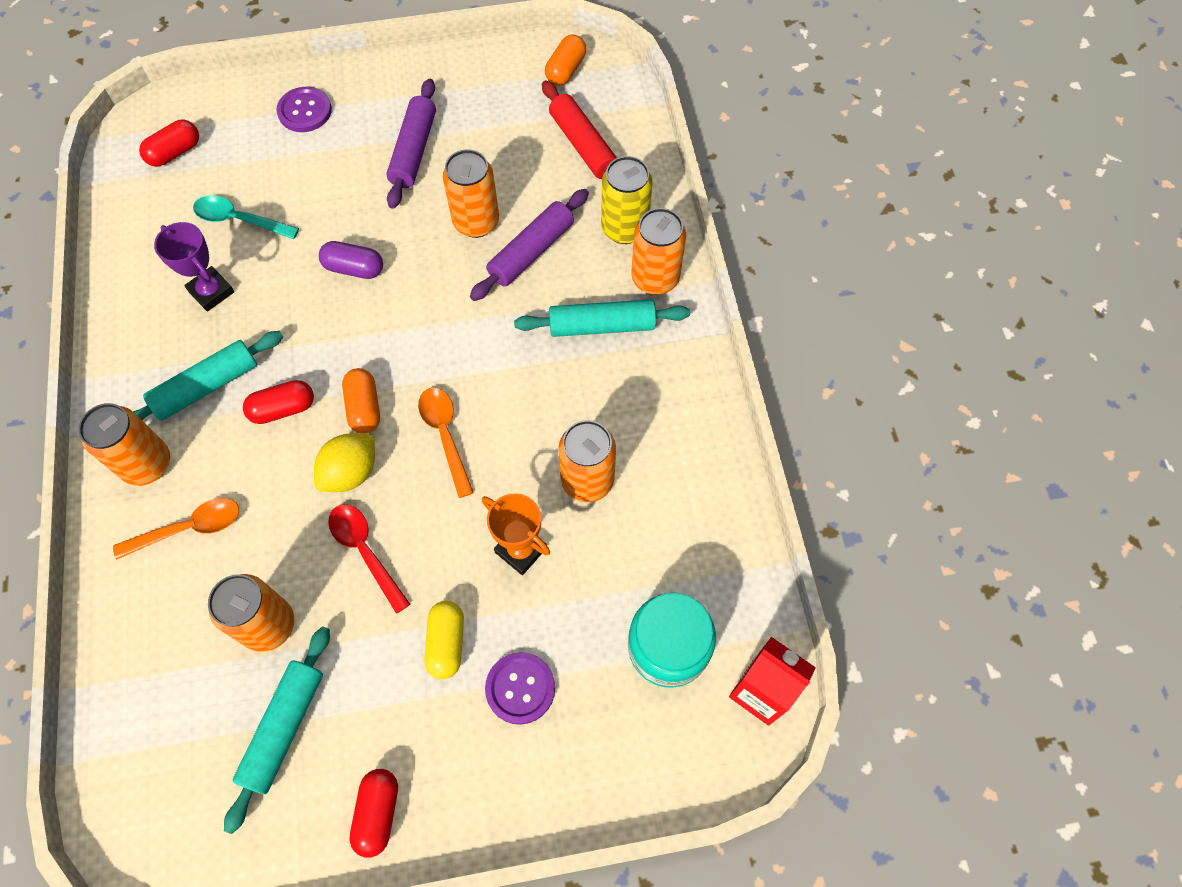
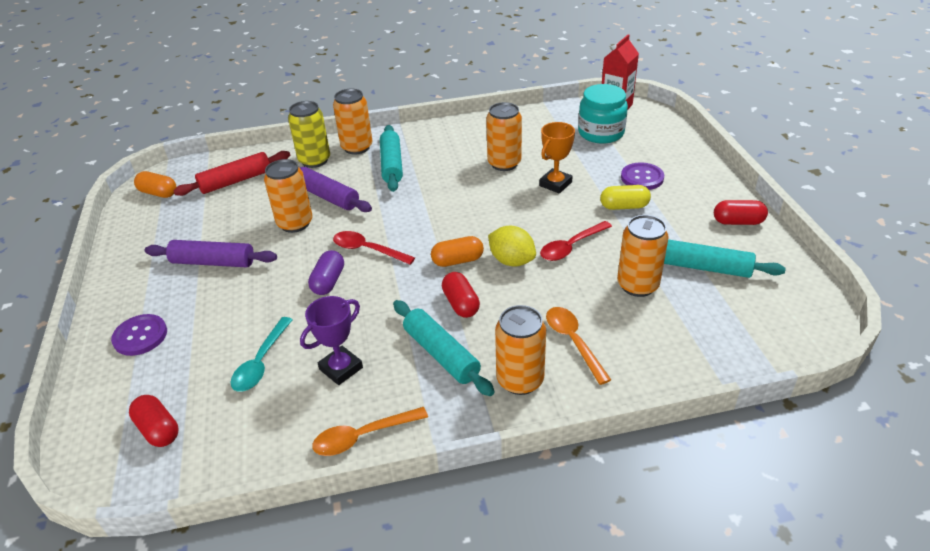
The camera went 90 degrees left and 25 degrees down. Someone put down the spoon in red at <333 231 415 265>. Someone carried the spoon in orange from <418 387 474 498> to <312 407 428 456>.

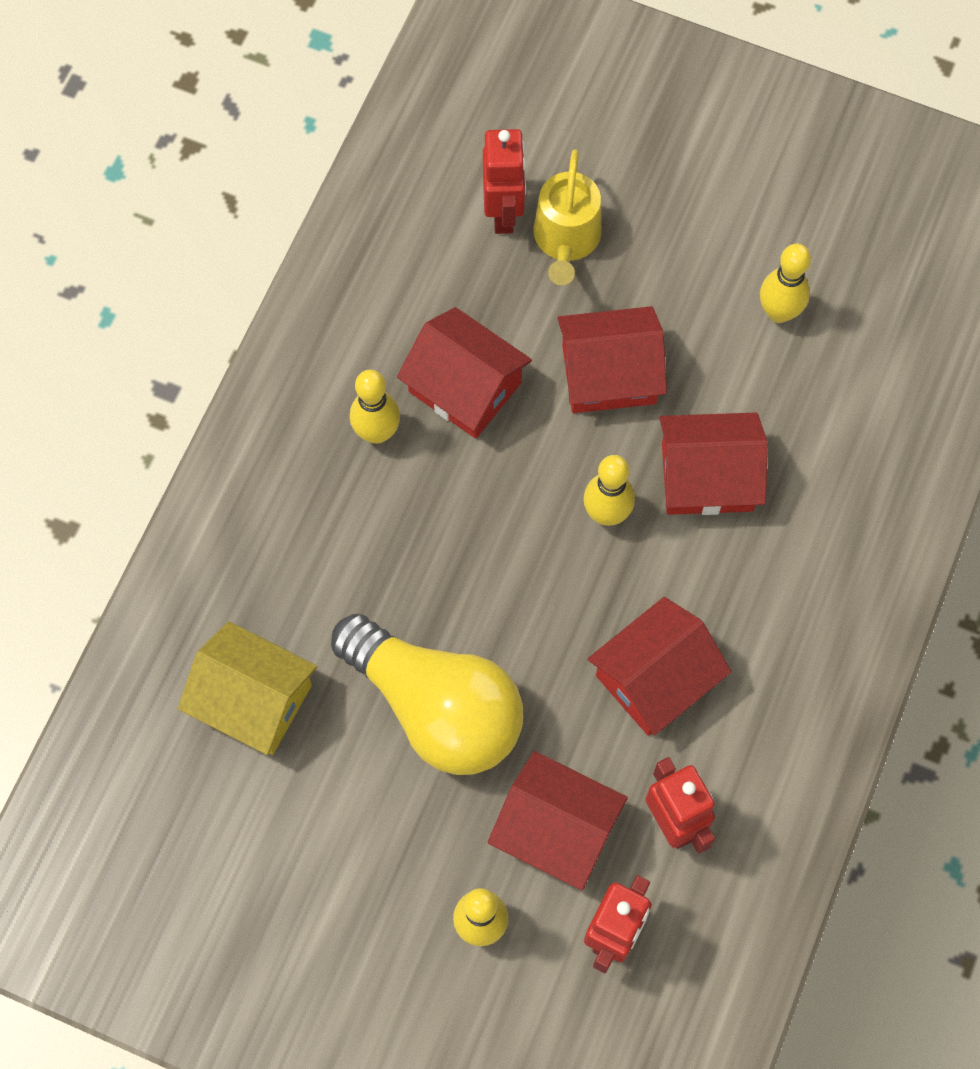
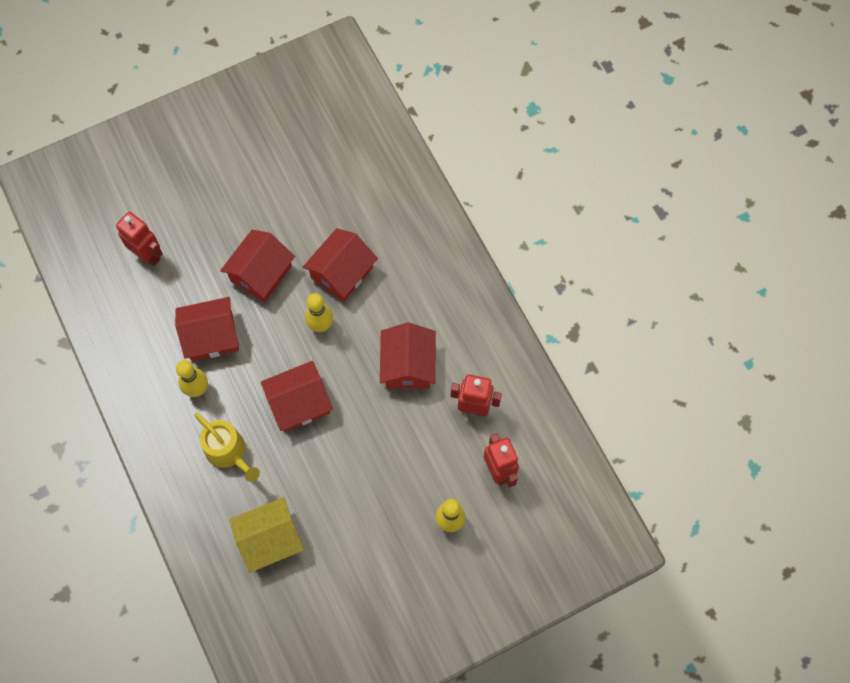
The camera went 50 degrees left and 0 degrees up. Someone took away the light bulb in yellow at <331 614 523 775>. Someone took away the bowling pin in yellow at <760 244 811 323>. Someone carried the house in red from <488 751 628 890> to <261 361 333 432>. Someone carried the watering can in yellow from <534 149 602 285> to <194 413 260 482>.

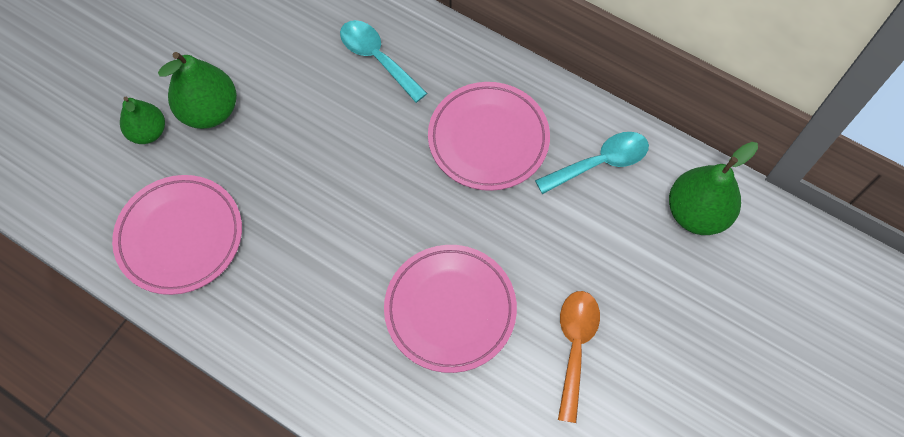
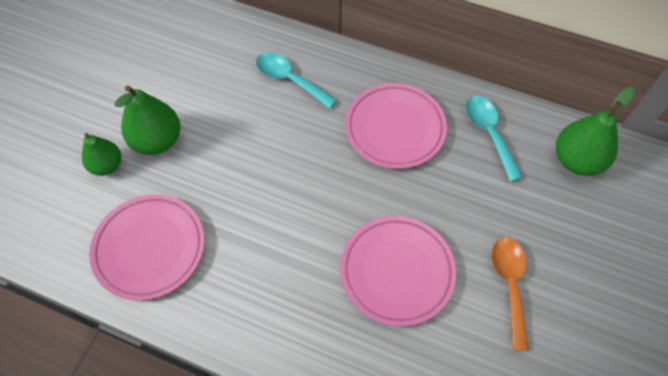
The camera went 10 degrees left and 5 degrees down. Someone rotated the spoon in turquoise at <535 132 649 194> by 75 degrees counterclockwise.

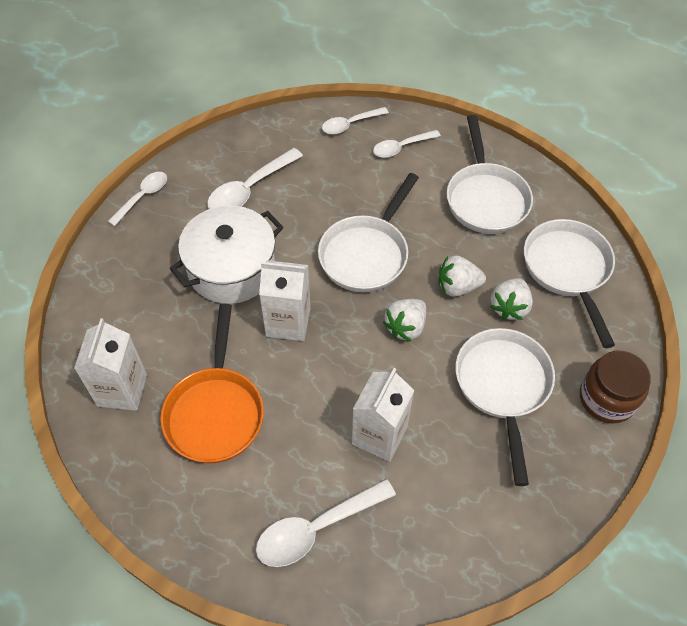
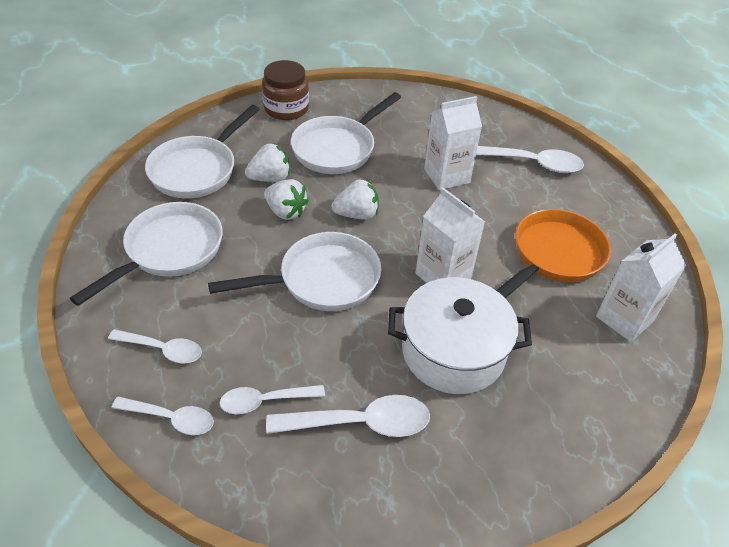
The camera went 140 degrees left and 10 degrees down. Someone carried the spoon in white from <108 172 167 226> to <219 385 325 414>.

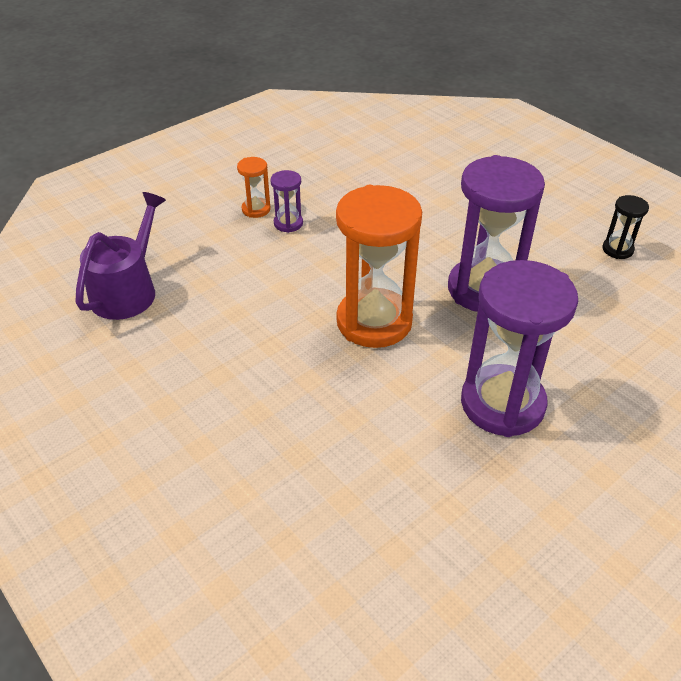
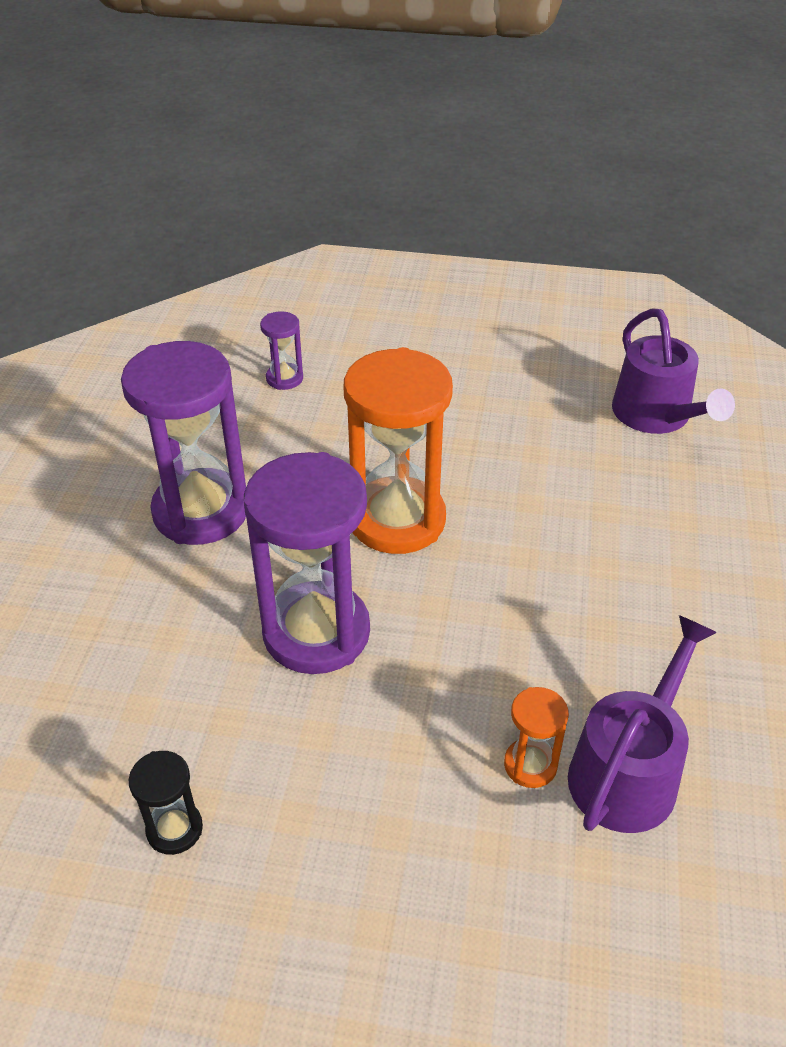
The camera went 140 degrees right and 0 degrees up. Someone put down the watering can in purple at <568 615 717 833>. Someone carried the hourglass in orange from <237 157 271 218> to <504 687 569 788>. Someone carried the hourglass in purple from <270 170 303 233> to <260 311 303 390>.

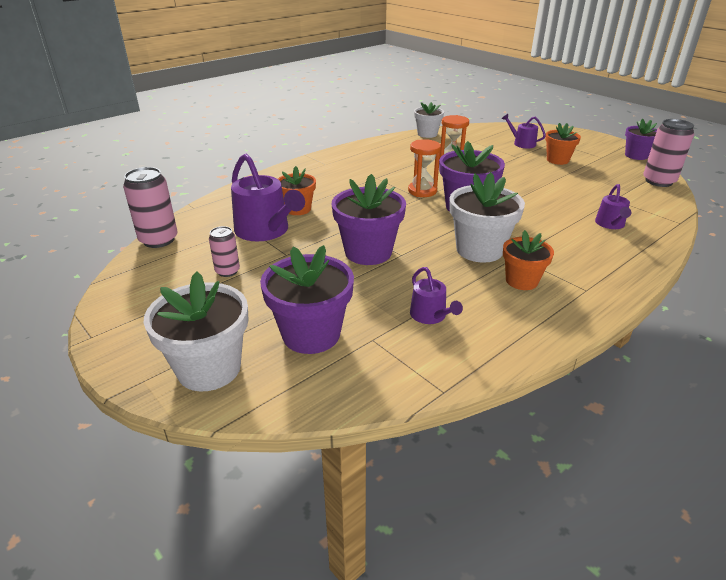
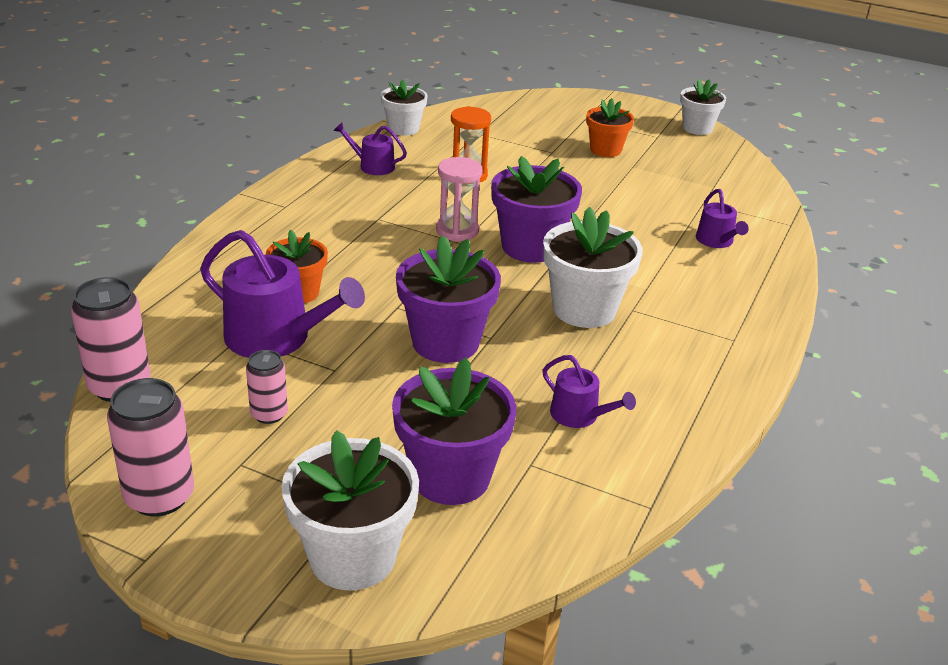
The camera went 25 degrees left and 0 degrees up. Someone took away the flower pot in orange at <503 230 554 290>. Someone carried the watering can in purple from <502 114 546 148> to <333 122 407 175>. Someone carried the can in pink from <643 119 694 187> to <107 378 194 516>. Someone repainted the hourglass in orange at <408 139 441 197>, which became the hourglass in pink at <436 157 482 242>. Someone repainted the flower pot in purple at <625 119 657 160>, which became the flower pot in white at <680 79 726 135>.

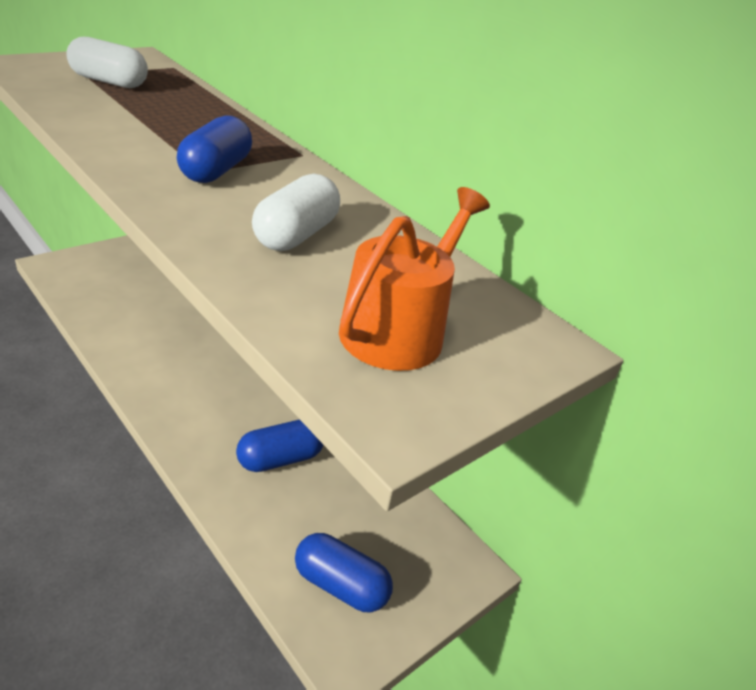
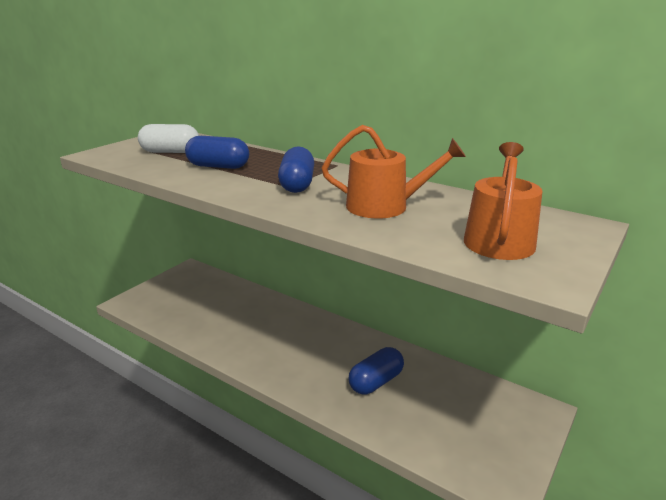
The camera went 10 degrees left and 10 degrees down. Someone carried the capsule in blue from <295 533 393 612> to <185 136 249 169>. Someone swapped the capsule in white at <252 174 340 251> for the watering can in orange at <322 125 466 218>.

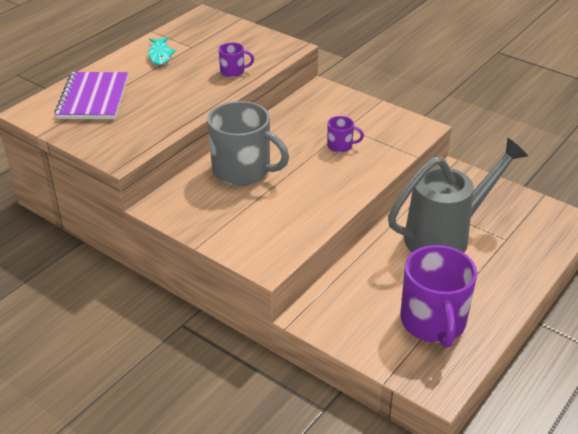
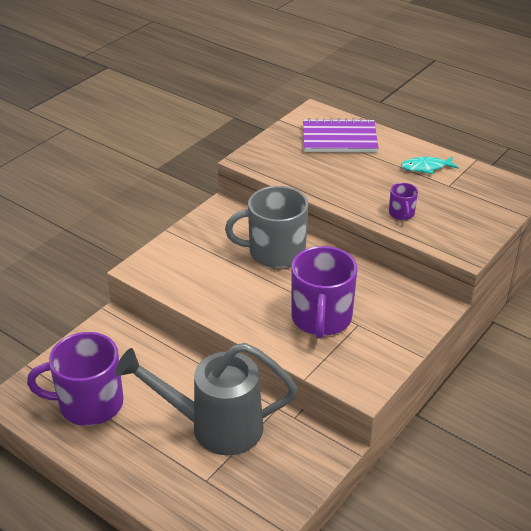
The camera went 90 degrees right and 0 degrees up. Someone rotated the mug in grey at <208 101 289 186> by 60 degrees clockwise. Someone rotated the watering can in grey at <388 138 528 253> by 120 degrees clockwise. Someone scaled the mug in purple at <327 116 364 153> by 2.20.

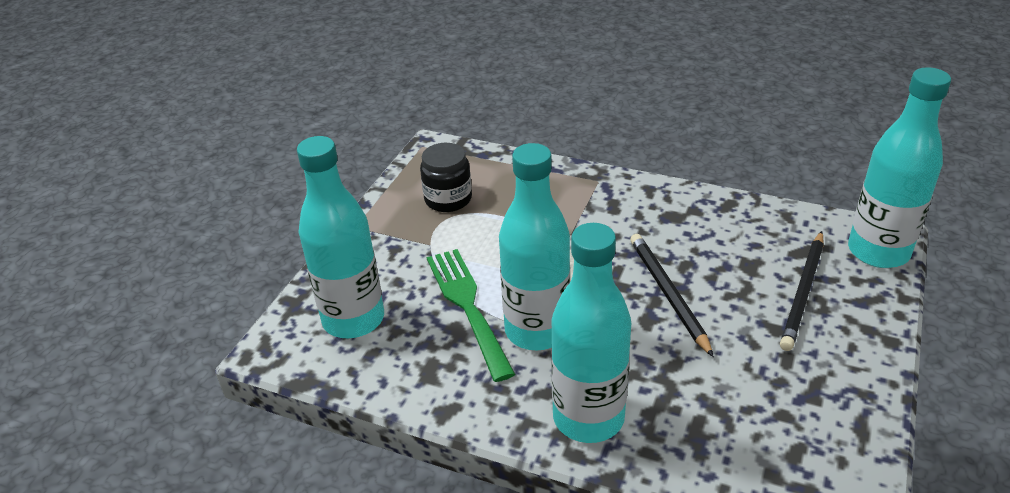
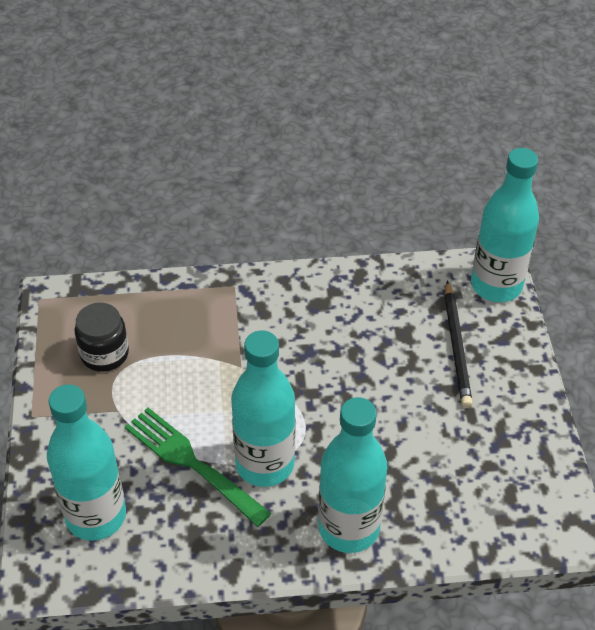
The camera went 30 degrees left and 10 degrees up. Someone took away the pencil in black at <630 234 714 357>.

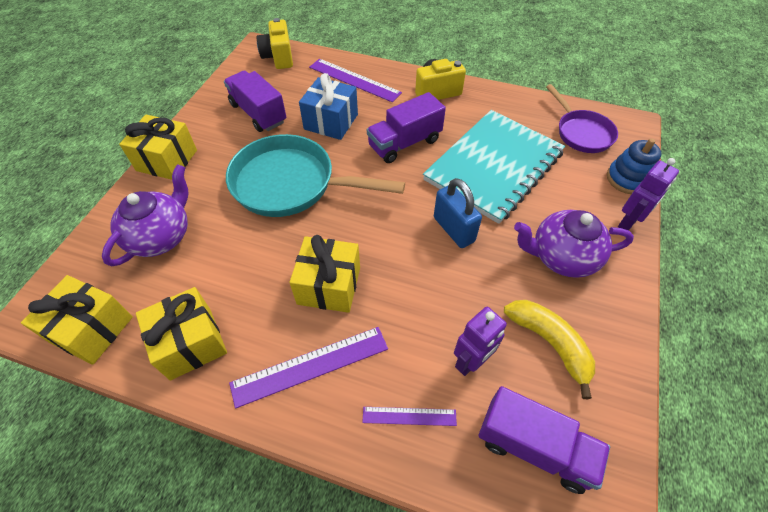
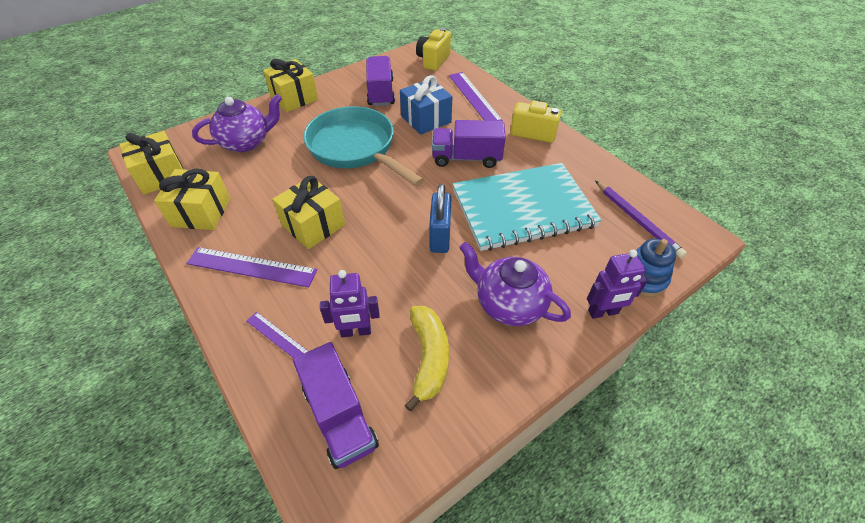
The camera went 35 degrees right and 5 degrees down. Someone swapped the pan in purple at <546 84 618 153> for the pencil in purple at <595 181 687 258>.

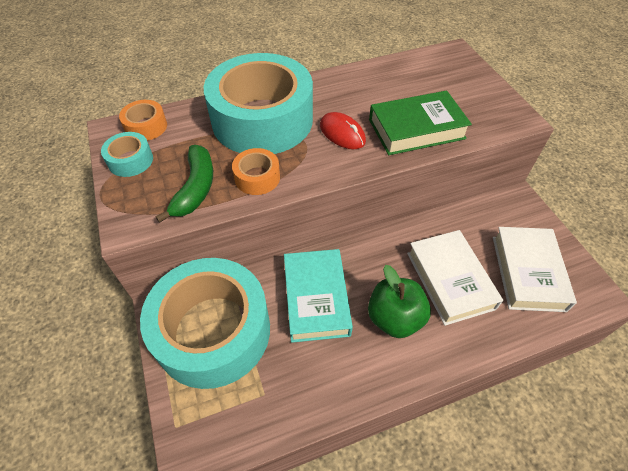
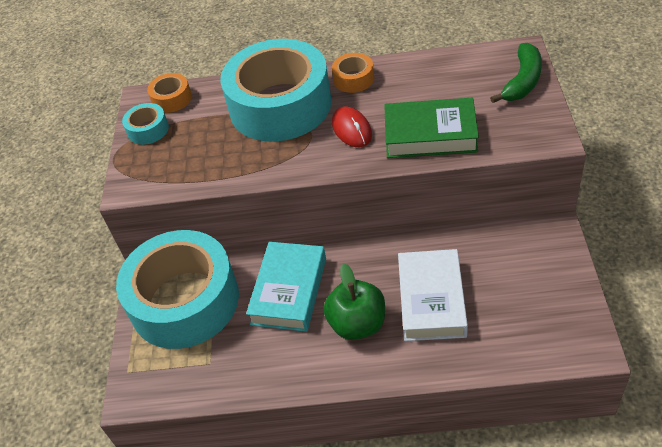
The camera went 25 degrees right and 5 degrees down. Someone took away the book in white at <493 227 577 312>. Someone carried the banana in green from <156 145 213 223> to <490 43 542 103>. Someone carried the tape in orange from <232 148 280 195> to <332 53 374 93>.

